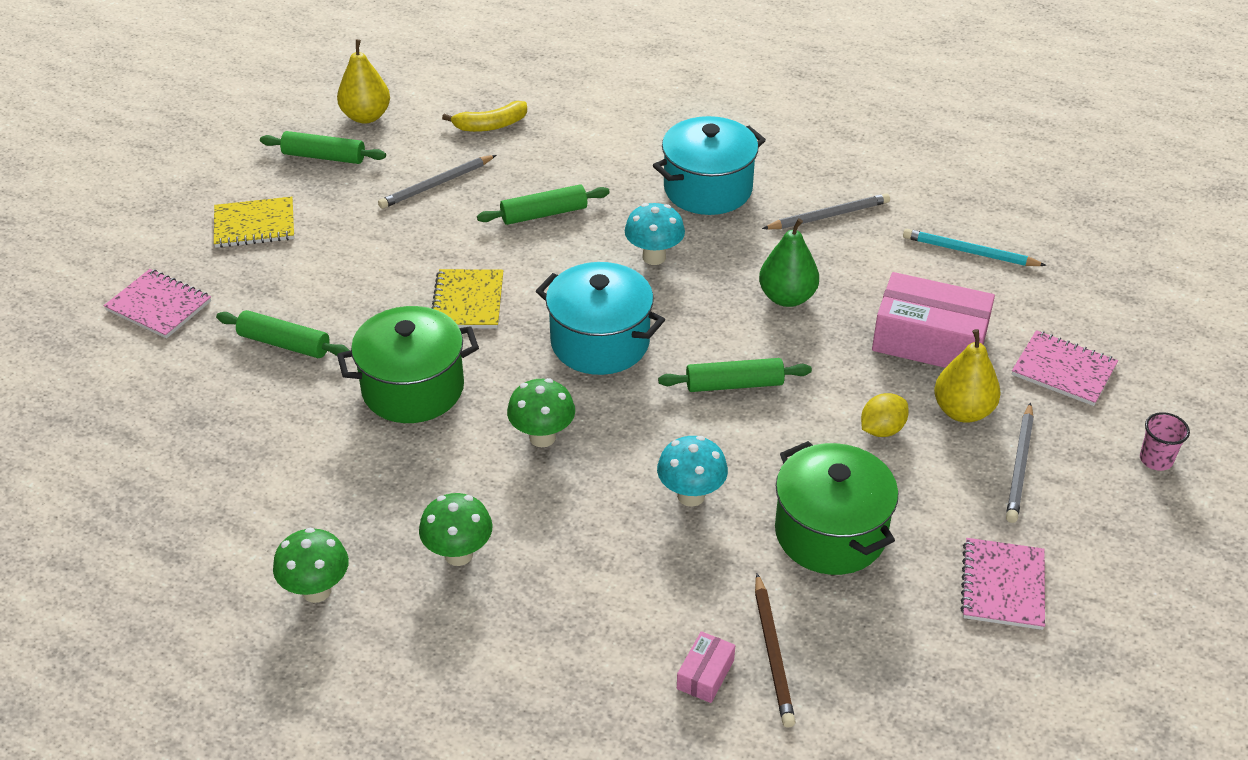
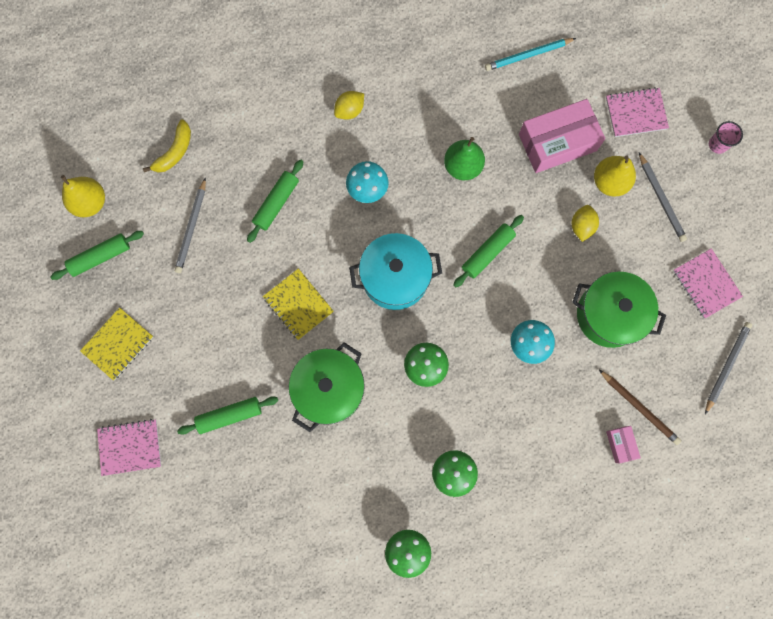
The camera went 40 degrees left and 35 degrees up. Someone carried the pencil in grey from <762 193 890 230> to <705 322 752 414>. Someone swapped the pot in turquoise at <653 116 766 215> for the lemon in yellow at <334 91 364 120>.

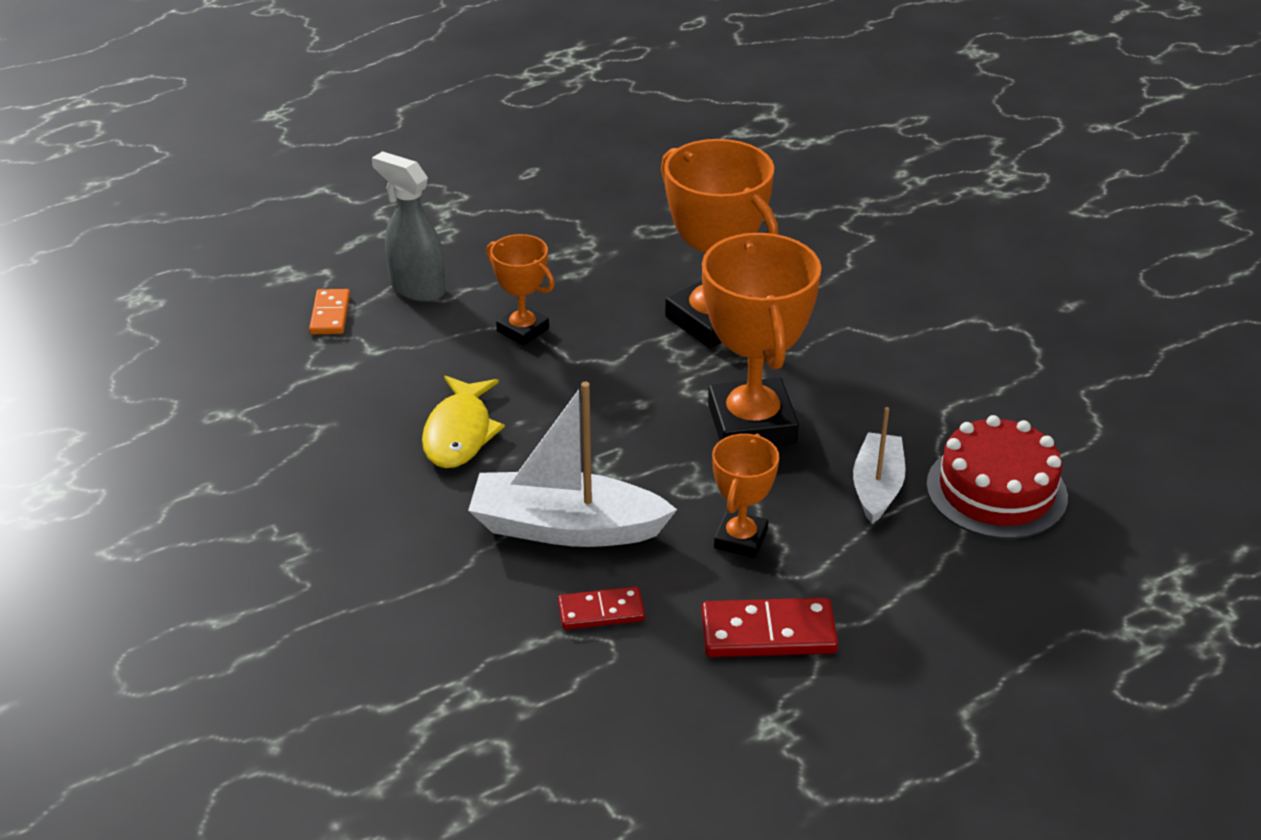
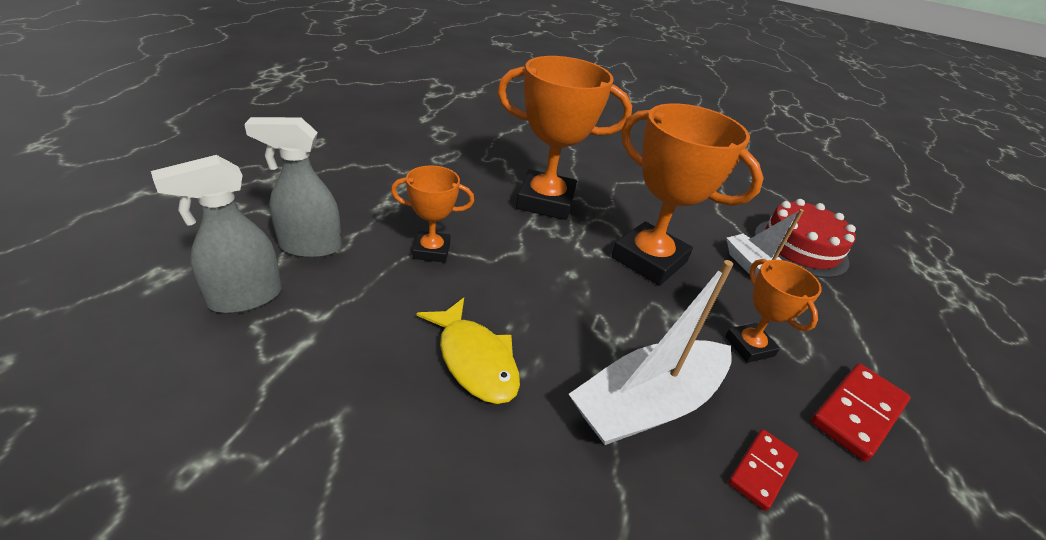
The camera went 45 degrees left and 0 degrees up. Someone swapped the domino in orange at <309 289 350 334> for the spray bottle in grey at <151 155 282 314>.

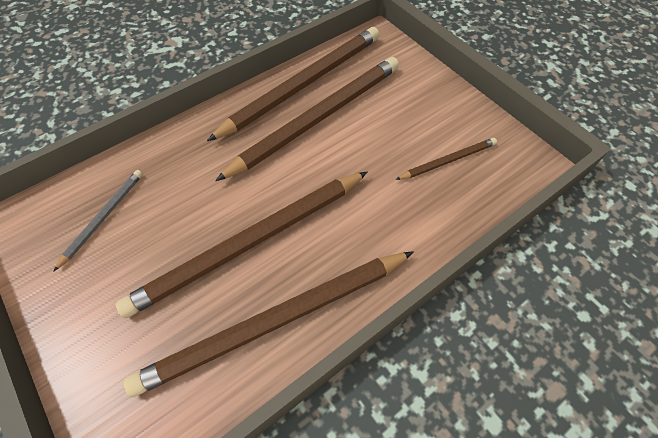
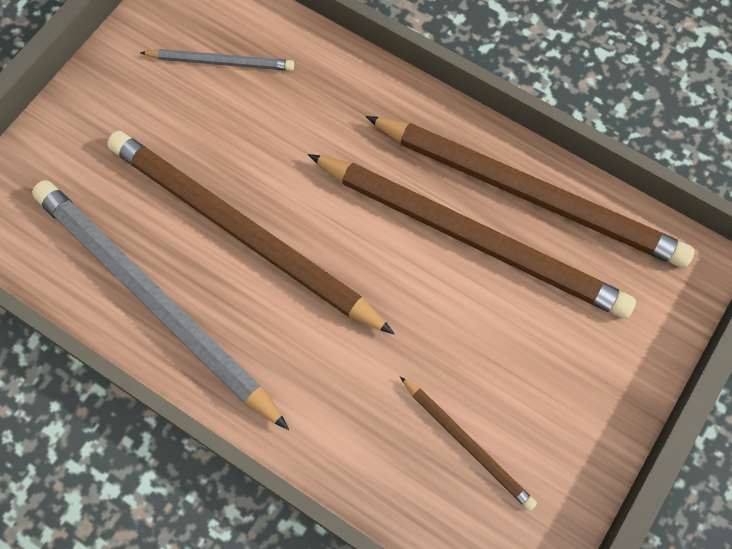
The camera went 70 degrees right and 10 degrees up. Someone repainted the pencil in brown at <124 251 414 397>, which became the pencil in grey at <32 180 289 430>.

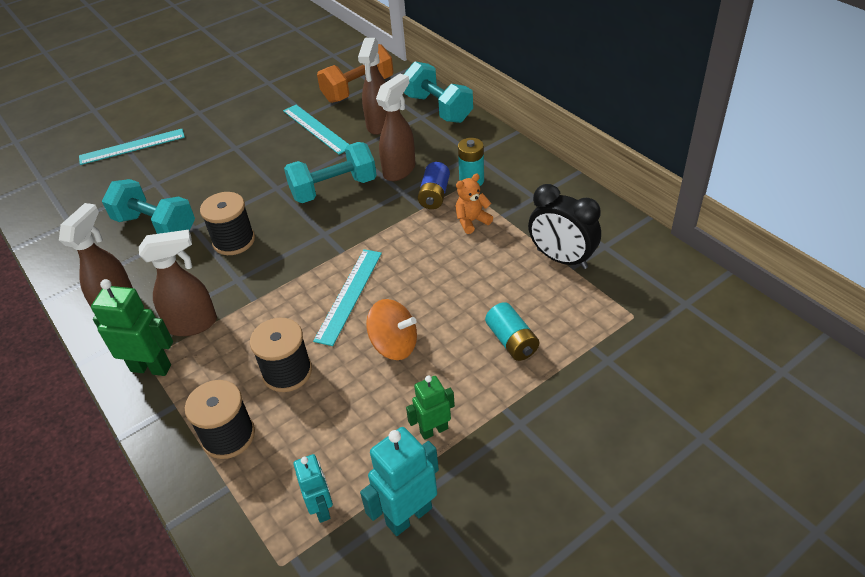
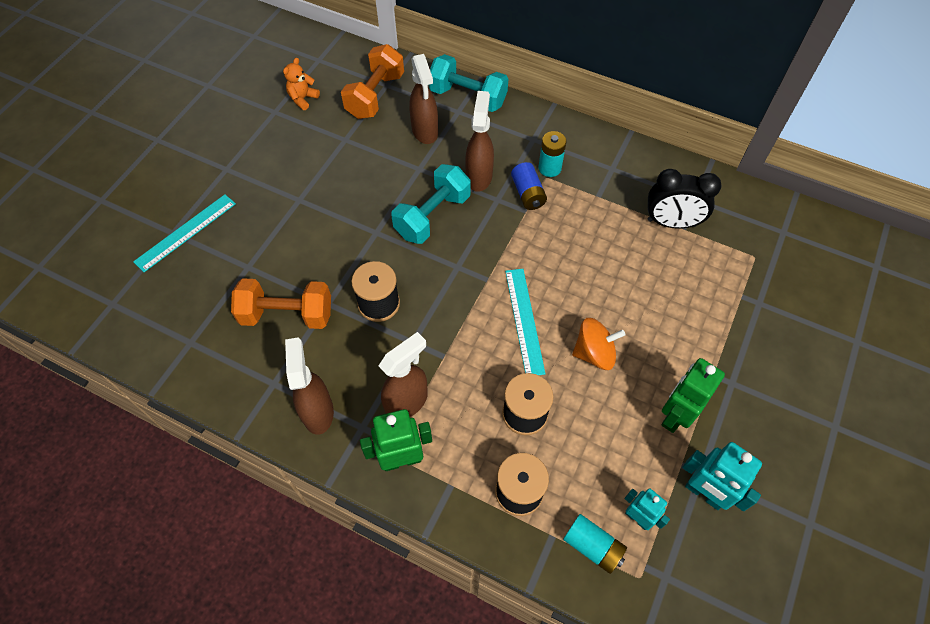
The camera went 30 degrees left and 15 degrees up. Someone took away the ruler in turquoise at <283 105 349 154>. Someone carried the teddy bear in orange from <455 174 493 234> to <283 58 320 110>. Someone carried the battery in turquoise from <485 302 539 361> to <563 514 627 574>. Someone repainted the dumbbell in turquoise at <102 179 195 234>, which became the dumbbell in orange at <231 278 331 329>. Someone rotated the robot in turquoise at <360 427 439 536> by 75 degrees counterclockwise. Someone scaled the robot in green at <406 375 455 440> by 1.56.

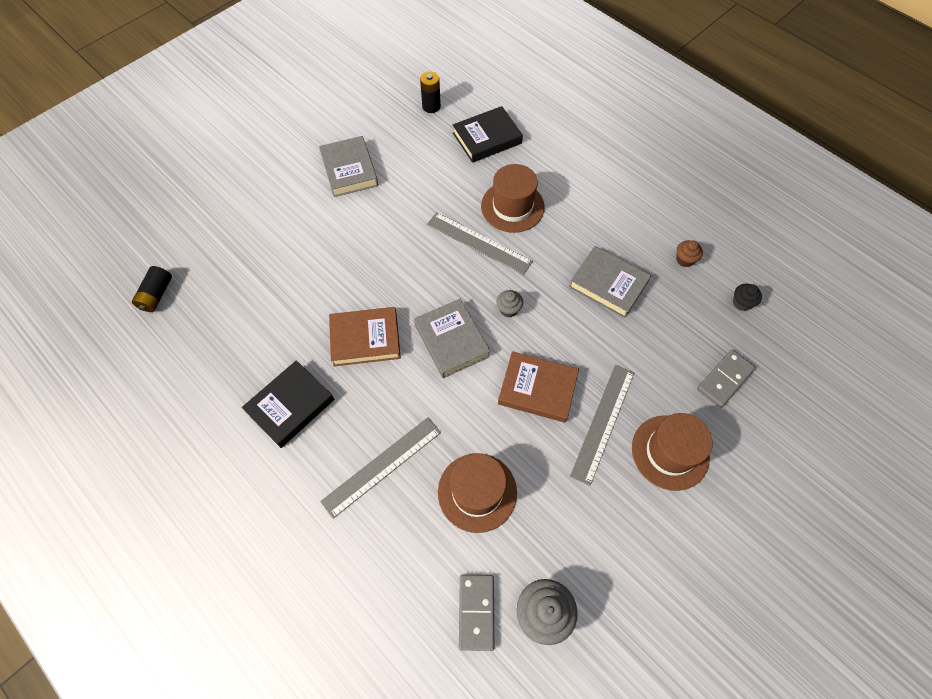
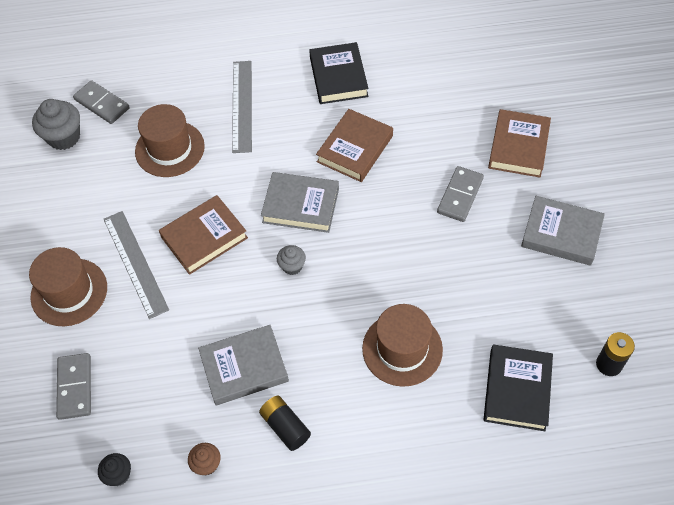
The camera went 130 degrees right and 5 degrees down. Someone took away the ruler in grey at <427 212 533 275>. Someone put down the domino in grey at <437 166 484 222>. Someone put down the book in brown at <488 109 551 178>. Someone carried the battery in black from <132 266 172 312> to <259 396 311 451>.

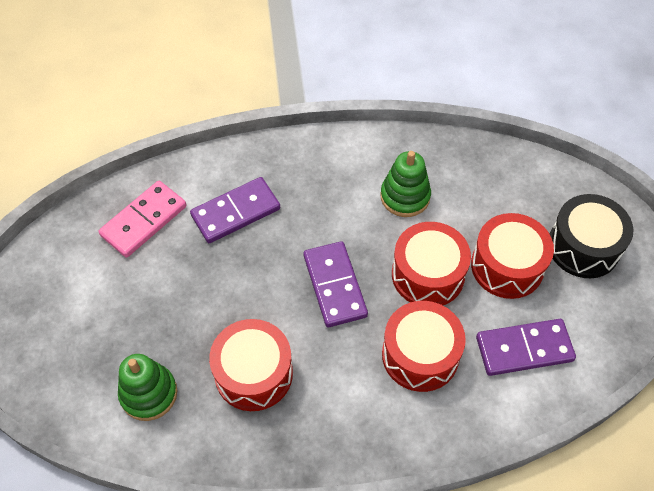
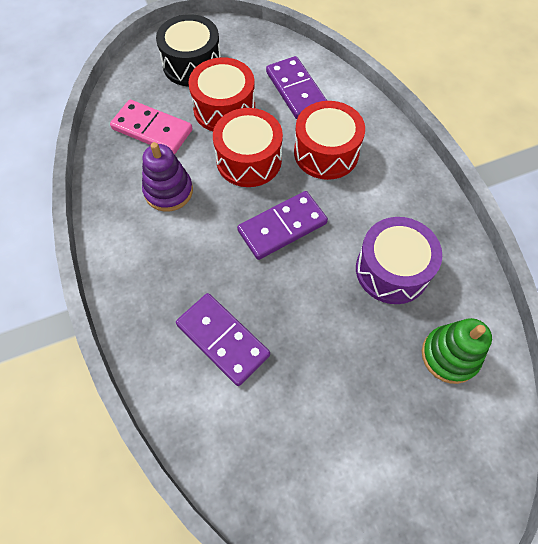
The camera went 105 degrees left and 5 degrees up. Someone carried the domino in pink from <98 181 186 258> to <110 100 193 154>. Someone repainted the drum in red at <209 319 293 411>, which became the drum in purple at <356 217 442 304>. Someone repainted the stacking toy in green at <380 151 431 217>, which became the stacking toy in purple at <142 142 193 212>.

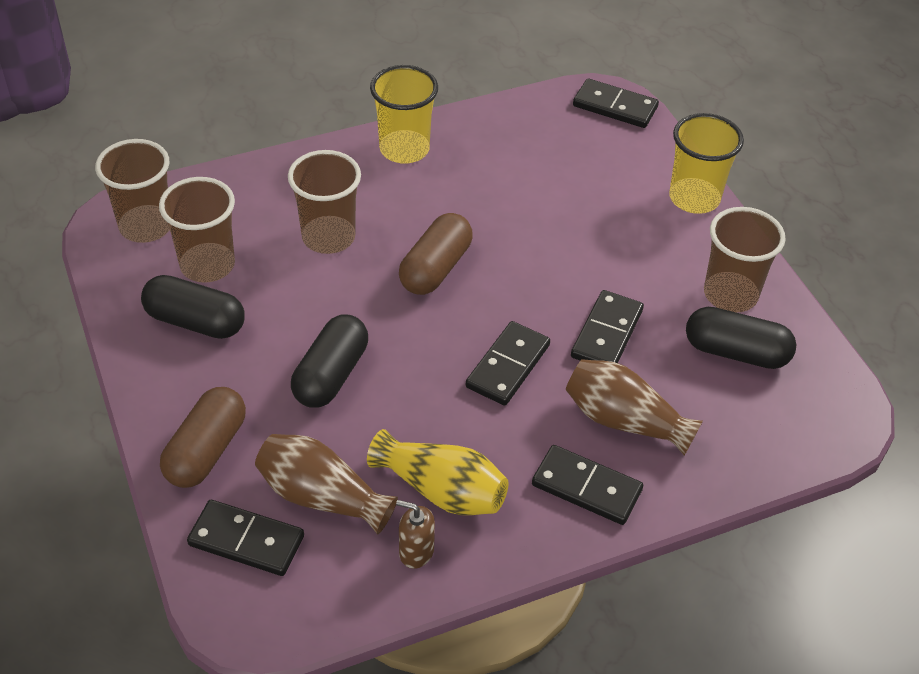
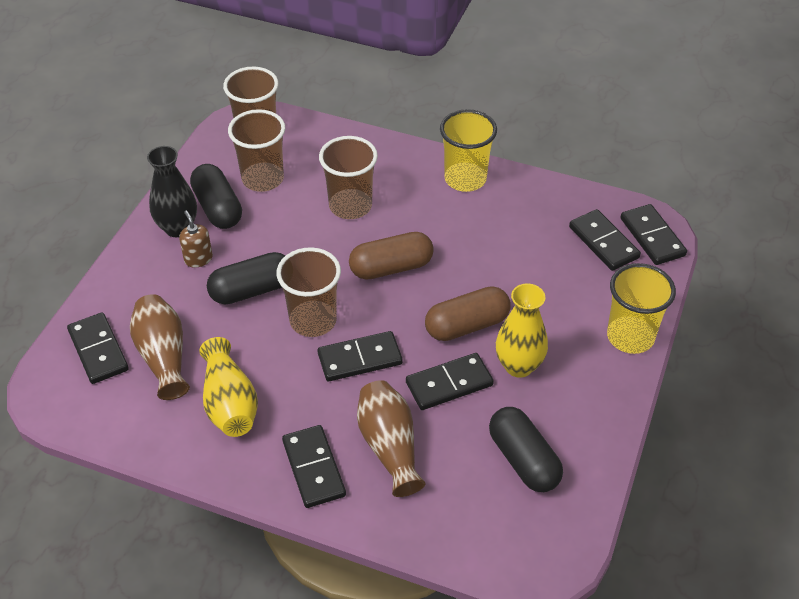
The camera went 45 degrees right and 0 degrees up. Someone put down the vase in black at <147 146 197 237>. Someone put down the vase in yellow at <496 283 548 378>. Someone put down the domino in black at <569 209 641 271>. Someone carried the capsule in brown from <160 387 246 488> to <425 286 511 341>. Someone carried the soap dispenser in brown from <396 500 435 569> to <179 211 213 268>. Someone carried the cup in brown from <704 207 786 313> to <276 247 341 337>.

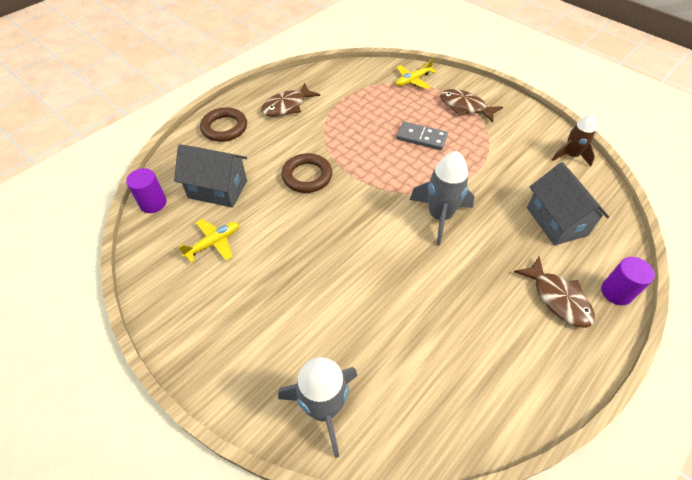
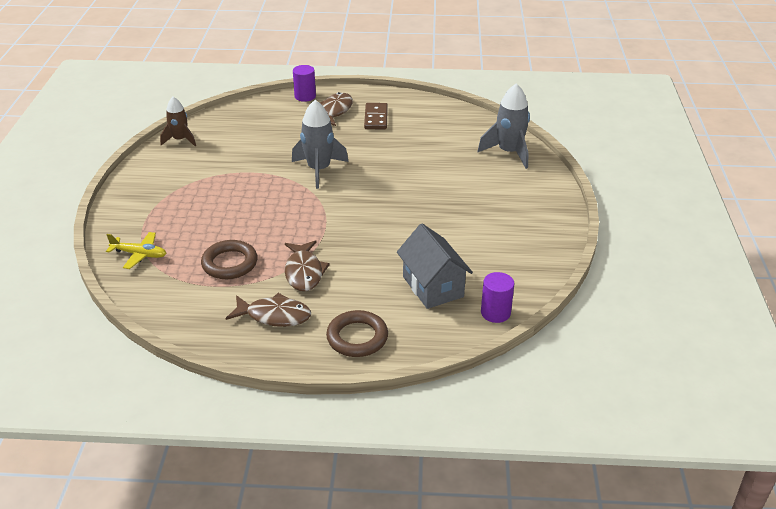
The camera went 130 degrees left and 15 degrees down. Someone took away the plane in yellow at <179 219 239 263>. Someone took away the domino in grey at <396 121 448 150>. Someone took away the house in grey at <527 162 609 246>. Someone put down the domino in brown at <364 103 388 129>. Someone carried the ring in brown from <281 153 332 193> to <201 240 258 279>. Someone carried the fish in brown from <440 89 503 123> to <285 240 330 291>.

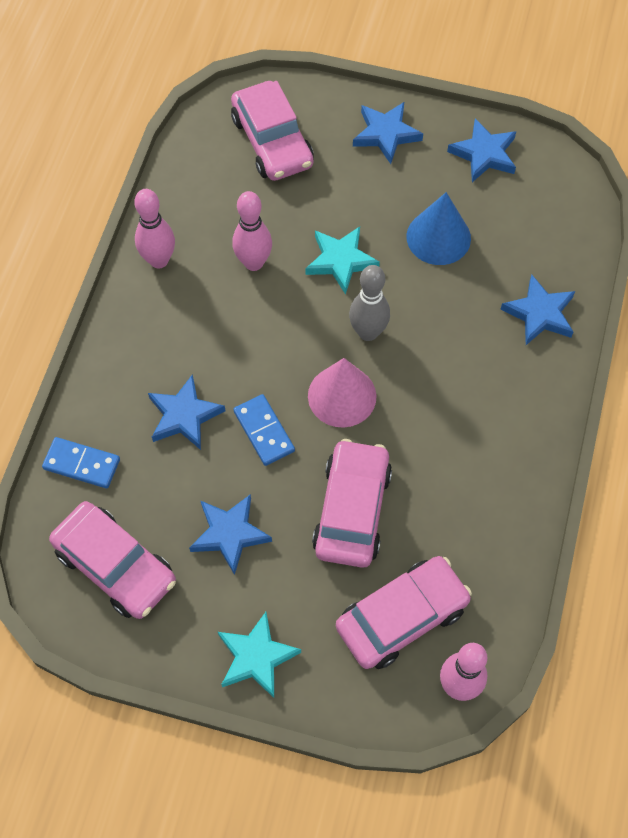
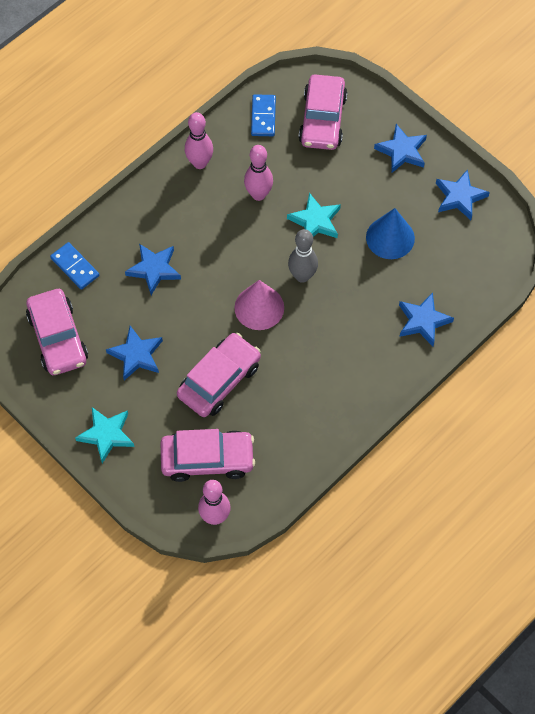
The camera went 30 degrees right and 0 degrees up. Someone carried the domino in blue from <233 394 295 466> to <251 94 276 136>.

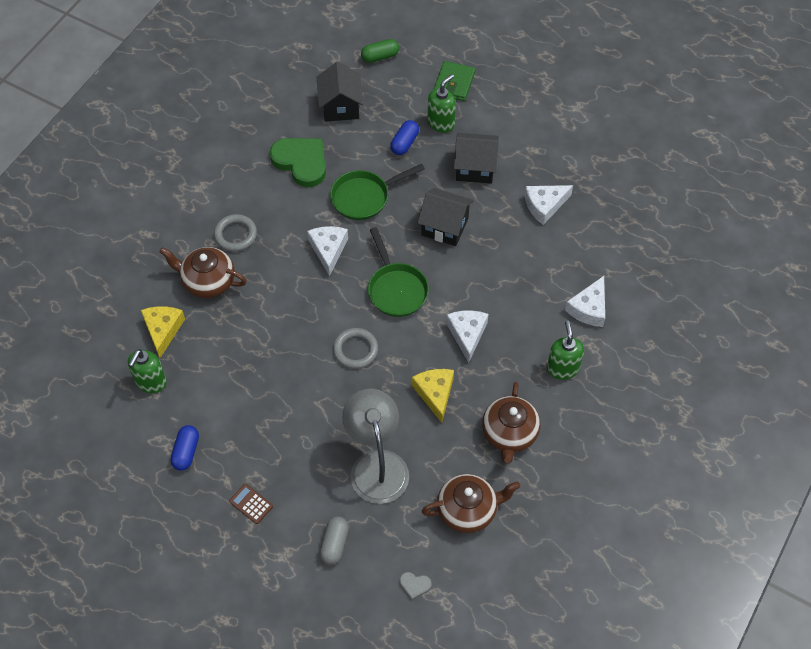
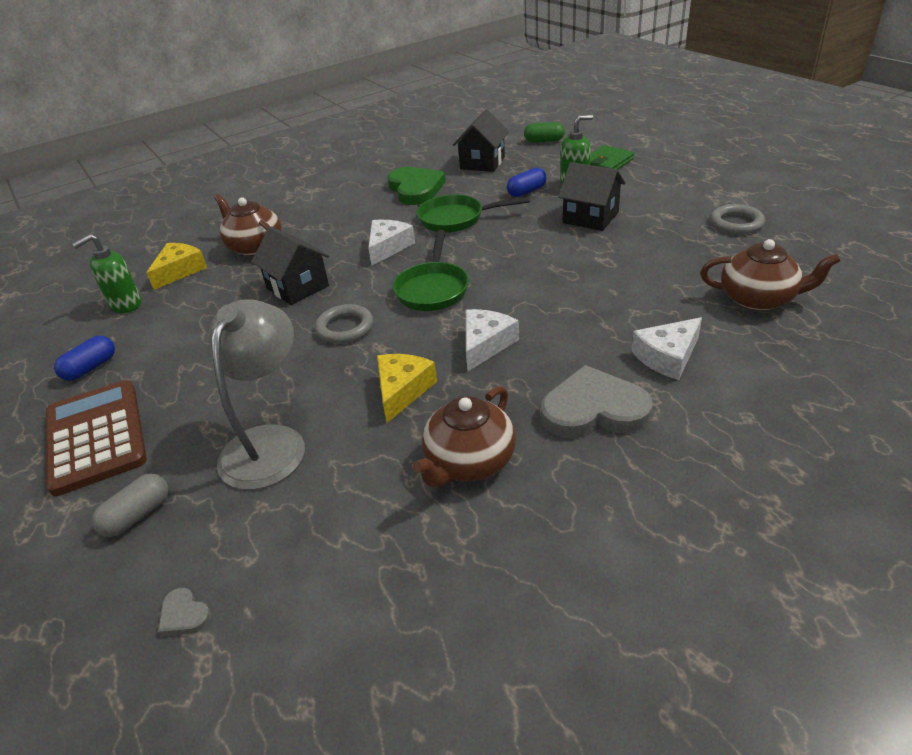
The camera went 30 degrees right and 20 degrees down. Someone took away the cheese in white at <525 185 573 225>. Someone carried the ring in grey from <214 214 257 252> to <710 204 765 235>. Someone carried the house in black from <418 188 474 246> to <251 226 329 305>. Someone carried the teapot in brown from <422 474 520 533> to <701 239 841 311>. Someone swapped the soap dispenser in green at <547 320 584 380> for the heart in grey at <541 365 653 438>. Someone scaled the calculator in brown at <229 484 273 524> by 2.48.

